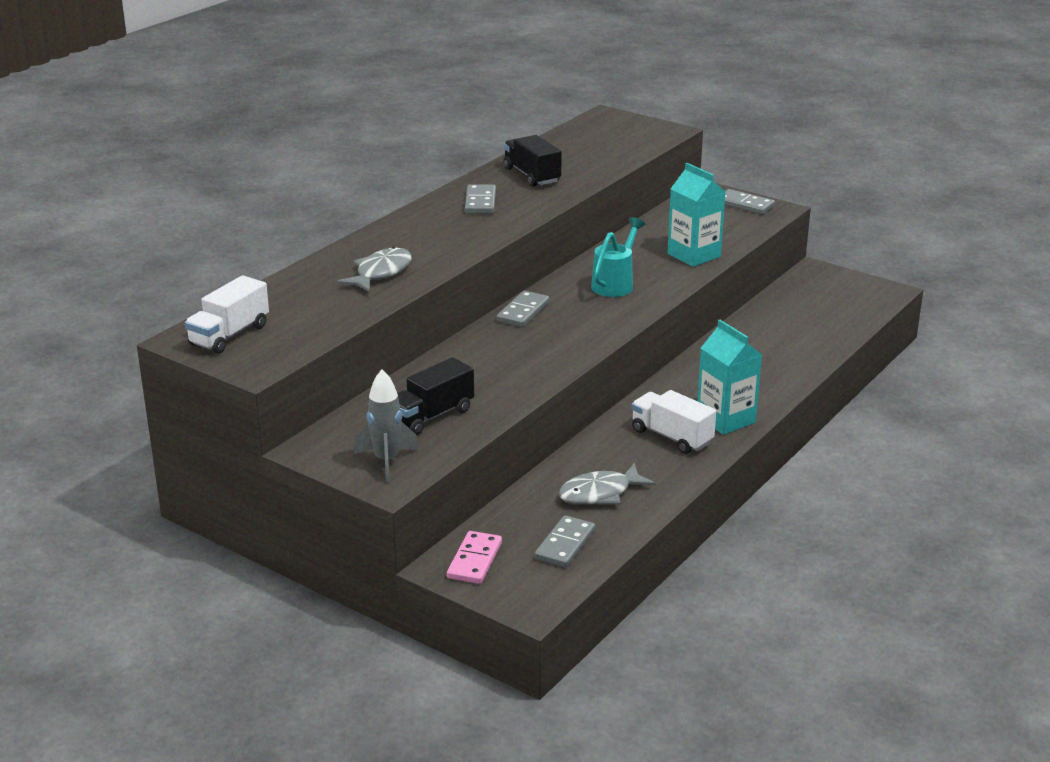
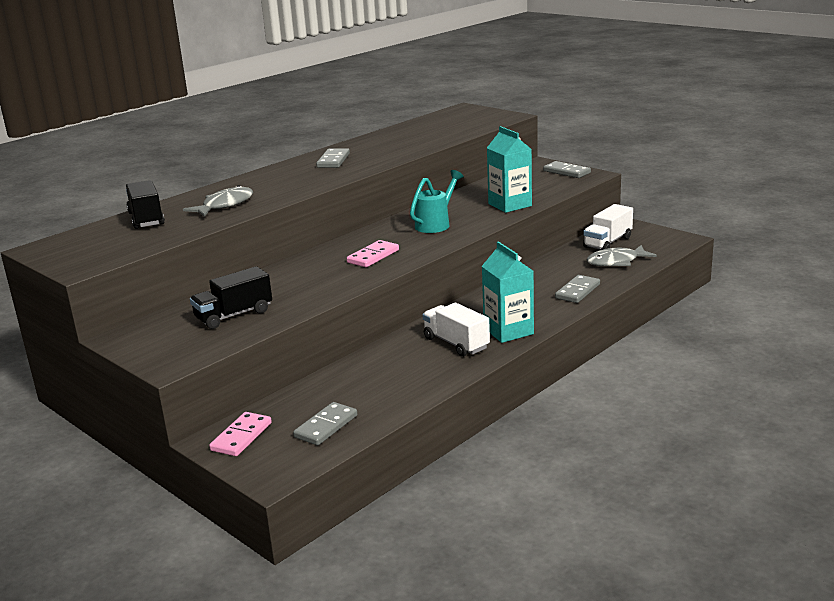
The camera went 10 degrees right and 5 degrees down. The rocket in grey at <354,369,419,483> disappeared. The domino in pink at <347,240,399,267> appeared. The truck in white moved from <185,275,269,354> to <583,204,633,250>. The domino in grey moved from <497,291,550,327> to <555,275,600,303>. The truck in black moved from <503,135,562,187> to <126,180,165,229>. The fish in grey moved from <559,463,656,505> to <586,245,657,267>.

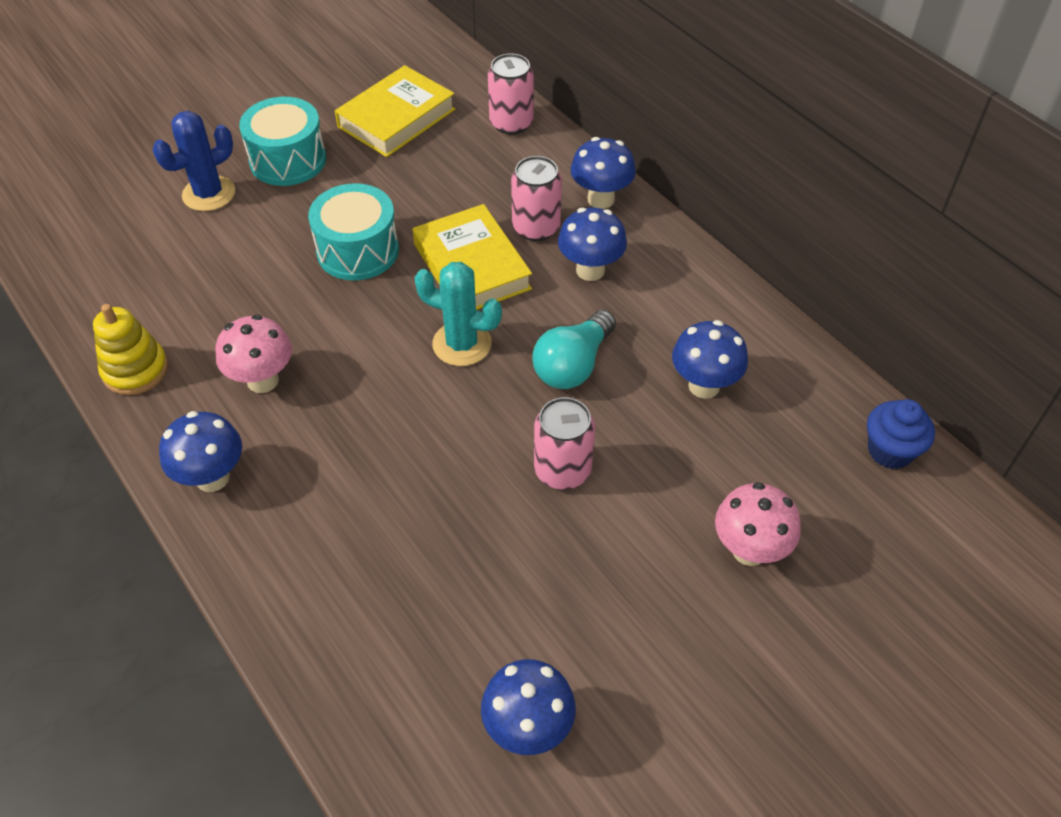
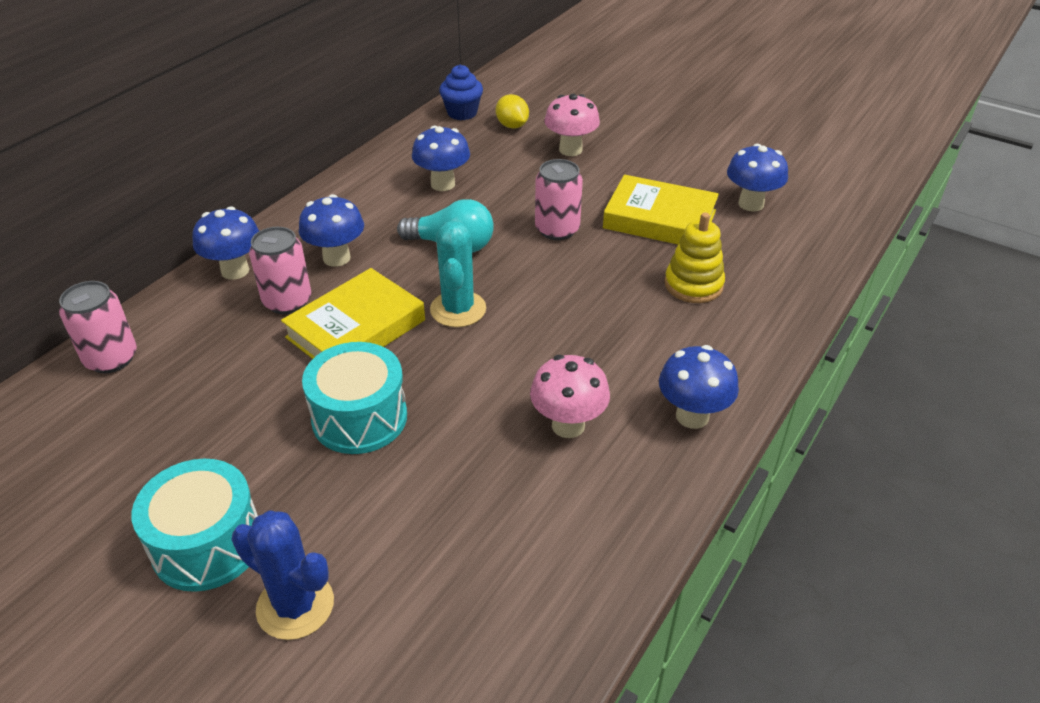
The camera went 110 degrees left and 10 degrees down. The lemon in yellow at <496,94,529,129> appeared. The stacking toy in yellow moved from <93,304,168,395> to <665,212,725,303>. The book in yellow moved from <335,65,455,157> to <603,175,719,244>.

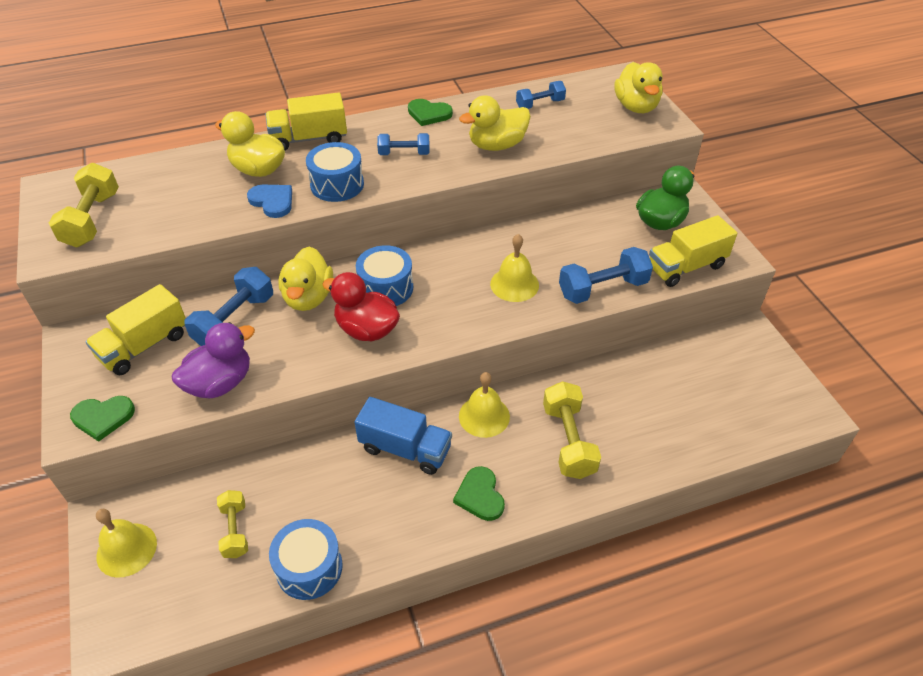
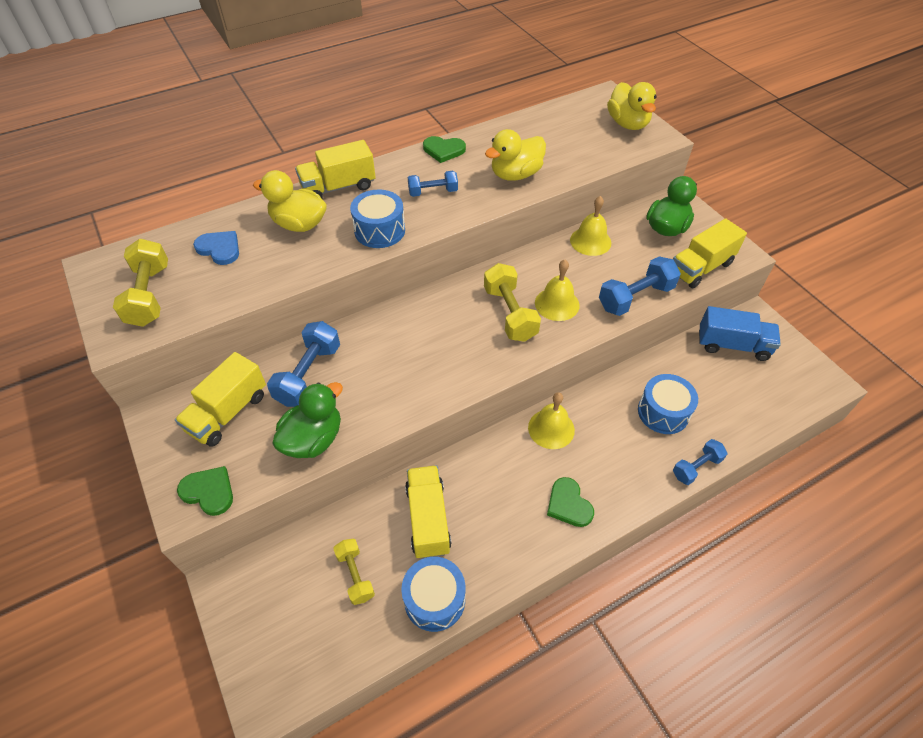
The camera went 10 degrees left and 5 degrees up. The duck in yellow at <278,246,333,311> disappeared. The duck in red at <322,272,400,342> disappeared. The truck in yellow at <405,465,452,559> appeared. The bell in yellow moved from <96,508,157,578> to <570,196,611,256>. The heart in blue moved from <247,185,292,218> to <193,231,239,265>. The truck in blue moved from <354,397,452,475> to <699,306,781,361>. The drum in blue moved from <356,245,413,306> to <638,374,698,434>. The dumbbell in blue moved from <516,81,566,109> to <673,439,727,485>. The dumbbell in yellow moved from <543,381,601,479> to <484,263,541,342>. The duck in purple at <172,322,255,398> became the duck in green at <272,382,343,458>. The heart in green at <70,396,135,442> turned 135 degrees counterclockwise.

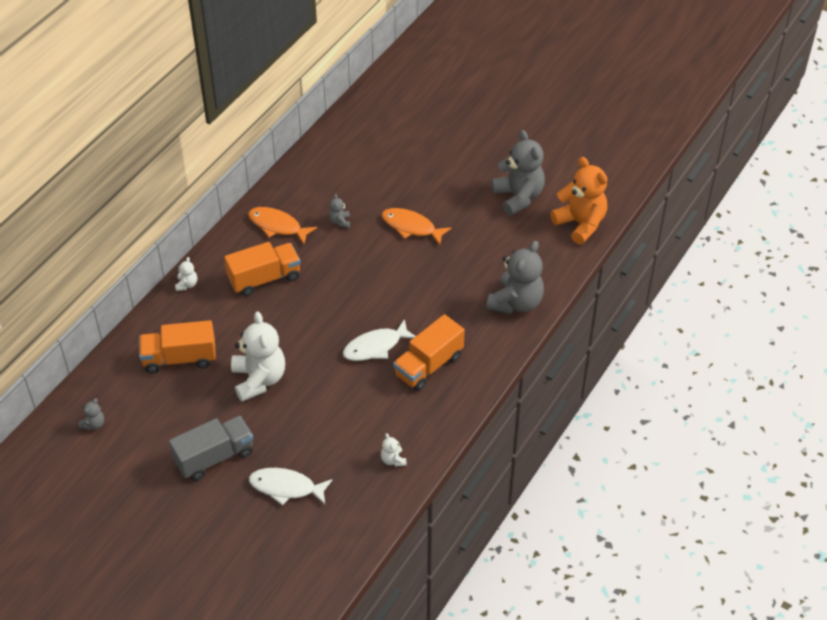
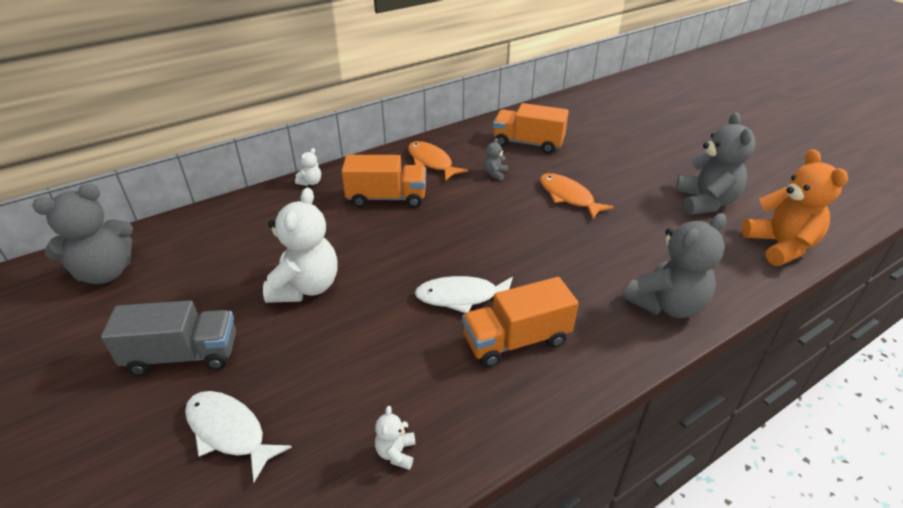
The camera went 25 degrees right and 10 degrees down. The truck in orange moved from <139,320,216,373> to <493,103,569,154>. The teddy bear in grey at <78,398,104,430> changed to 2.31 times the size.

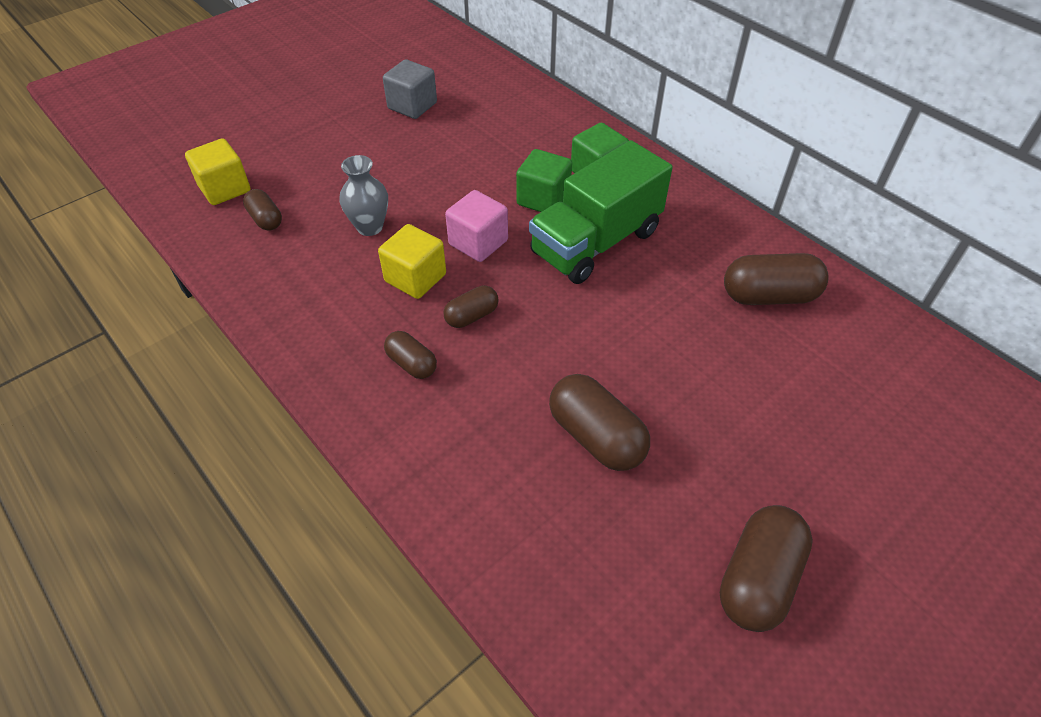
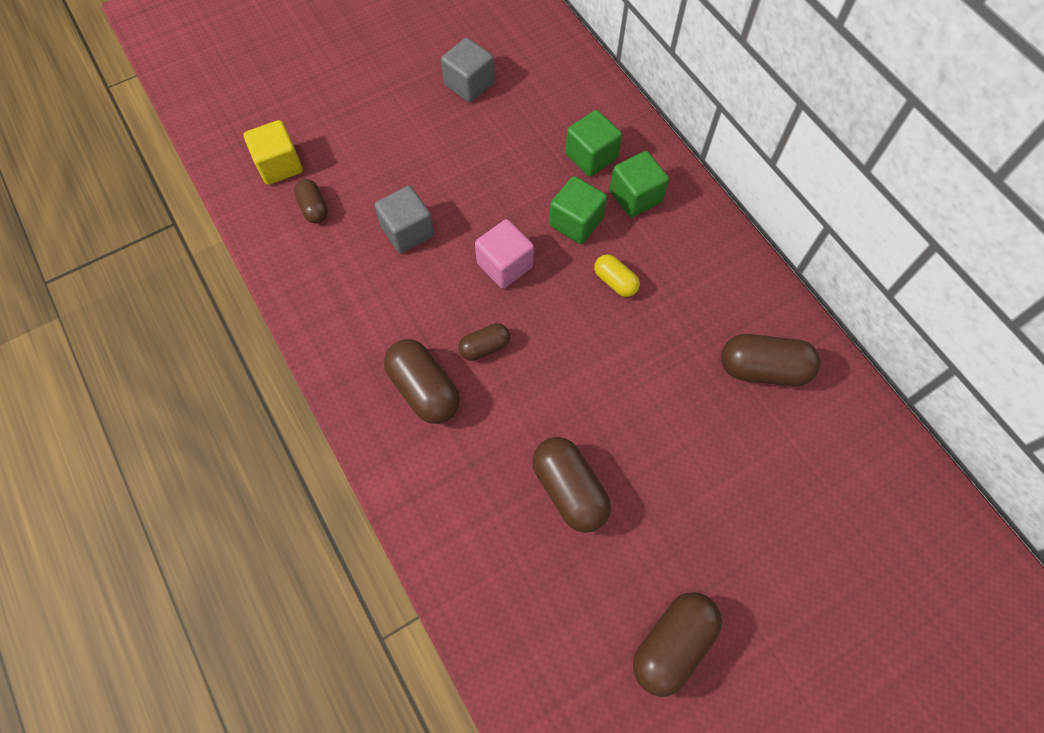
The camera went 10 degrees right and 15 degrees up. The cube in yellow at <378,224,446,299> disappeared. The cube in green at <565,110,622,176> appeared. The vase in grey at <339,155,388,236> was replaced by the cube in grey at <375,186,434,253>. The truck in green at <529,140,672,284> was replaced by the capsule in yellow at <594,254,640,297>. The capsule in brown at <384,331,437,379> changed to 1.73 times the size.

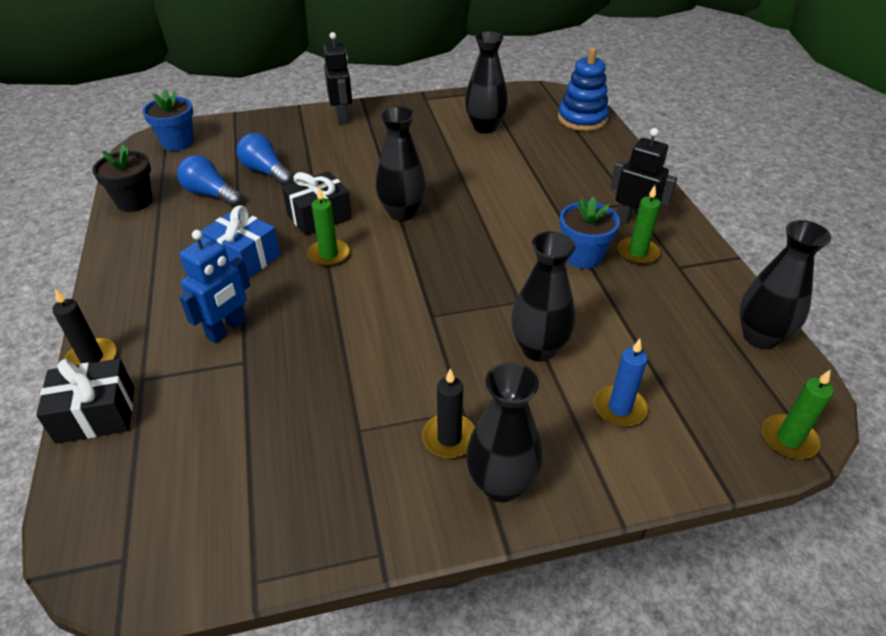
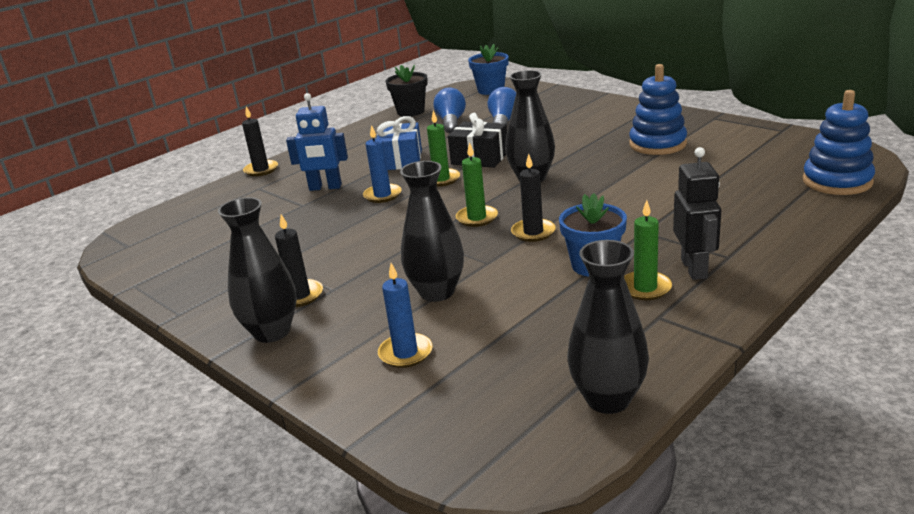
The camera went 60 degrees right and 15 degrees down. The gift in black at <36,359,134,444> disappeared. The robot in black at <323,32,352,124> disappeared. The vase in black at <465,31,508,133> disappeared. The candle in blue at <363,125,402,203> appeared. The candle in black at <511,153,556,242> appeared. The stacking toy in blue at <629,64,687,155> appeared. The candle in green moved from <762,370,833,459> to <456,142,498,227>.

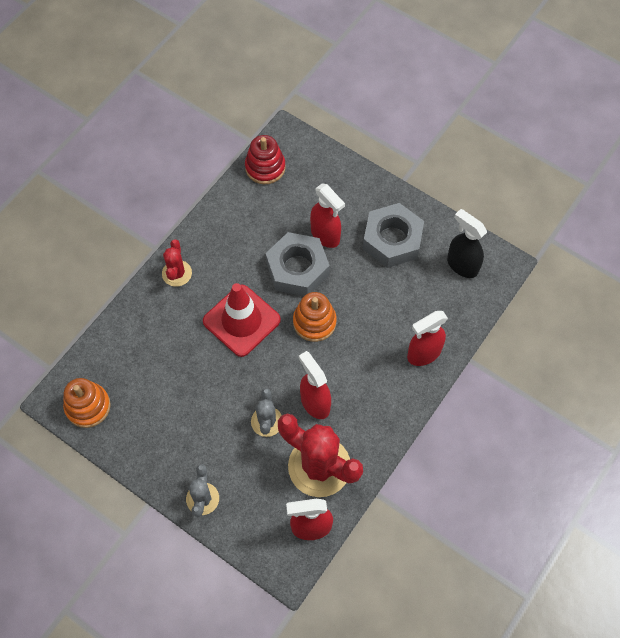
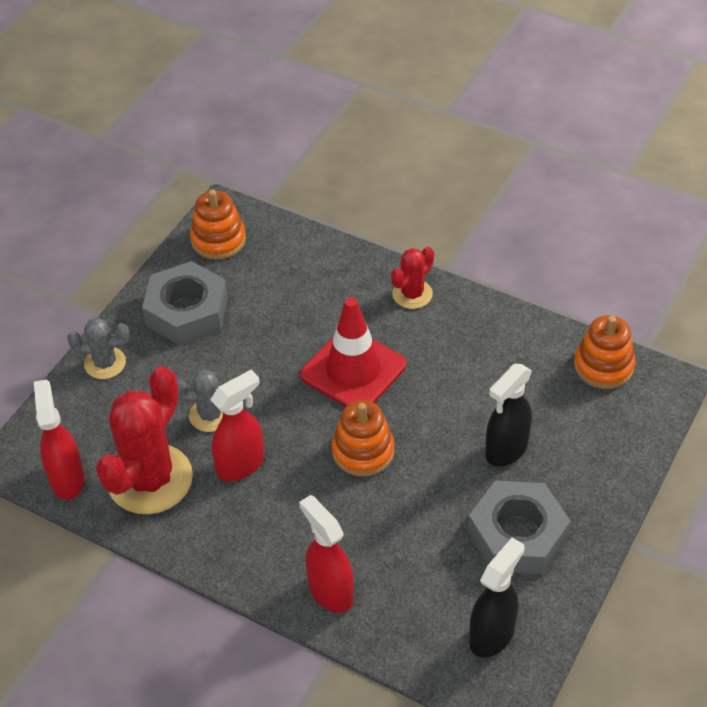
The camera went 85 degrees right and 15 degrees down. The nut in grey moved from <266,232,330,296> to <142,261,228,345>. The stacking toy in red at <245,135,286,184> became the stacking toy in orange at <574,315,635,389>. The spray bottle in red at <310,183,345,248> became the spray bottle in black at <485,364,532,467>. The cactus in red at <162,239,192,287> turned 45 degrees counterclockwise.

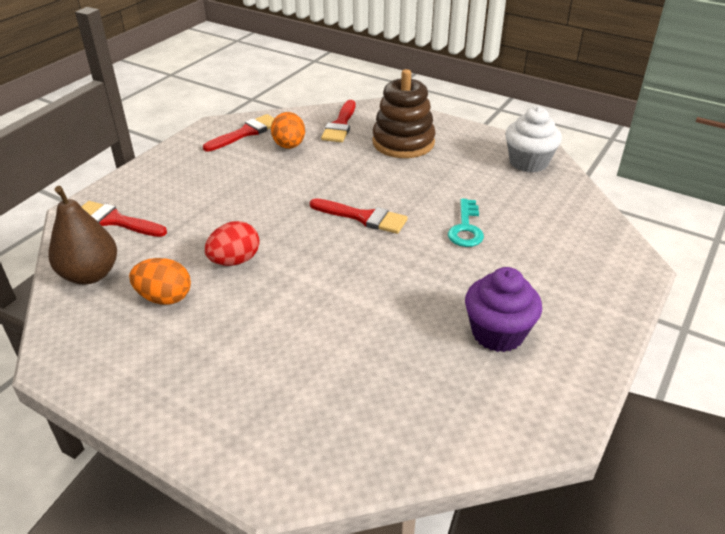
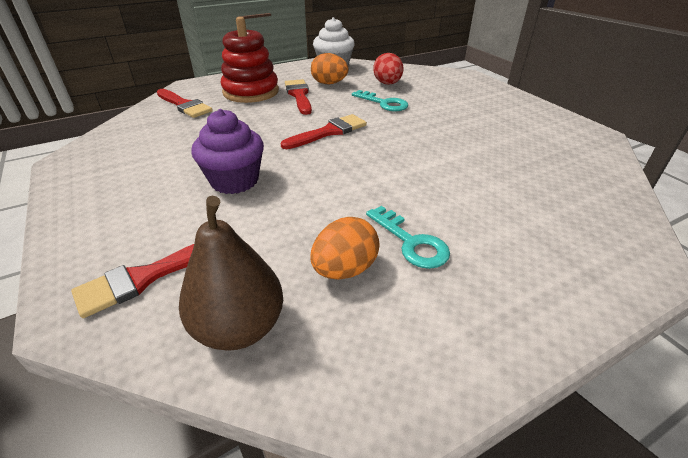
The camera went 60 degrees left and 0 degrees up. The key in turquoise at <366,206,450,269> appeared. The brush in red moved from <203,114,275,152> to <285,79,312,115>. The egg in red moved from <205,221,260,266> to <373,53,404,85>. The egg in orange moved from <271,112,305,149> to <311,53,349,84>. The cupcake in purple moved from <465,267,542,352> to <191,109,264,194>. The stacking toy in brown at <372,69,436,158> became the stacking toy in red at <221,17,279,103>.

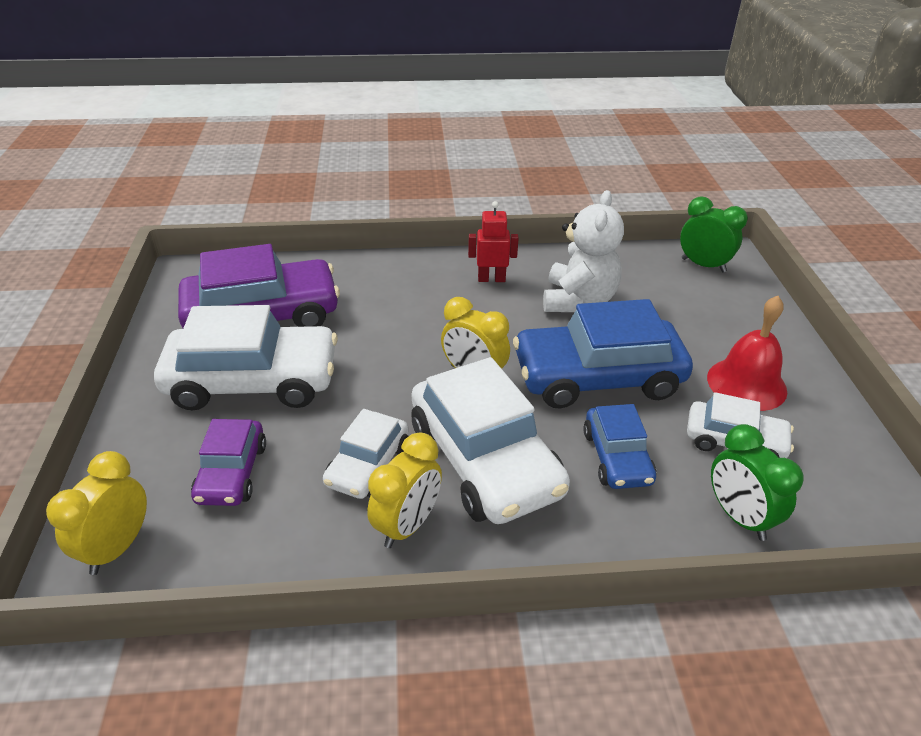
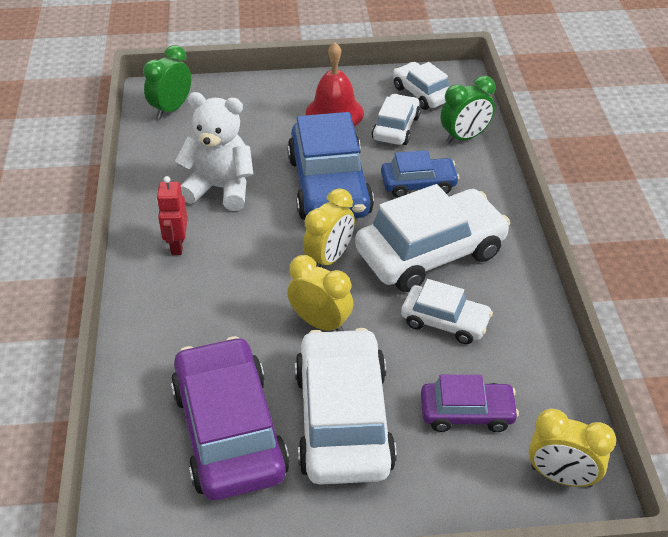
The camera went 90 degrees left and 5 degrees up. The car in white at <393,62,450,110> appeared. The clock in yellow moved from <367,432,442,548> to <287,255,353,331>.

